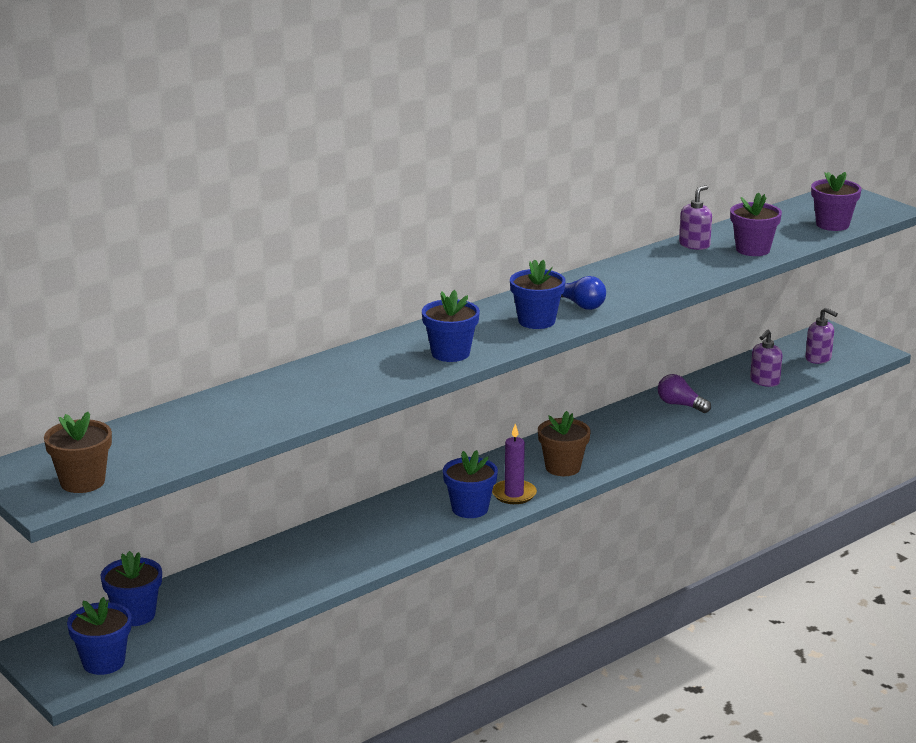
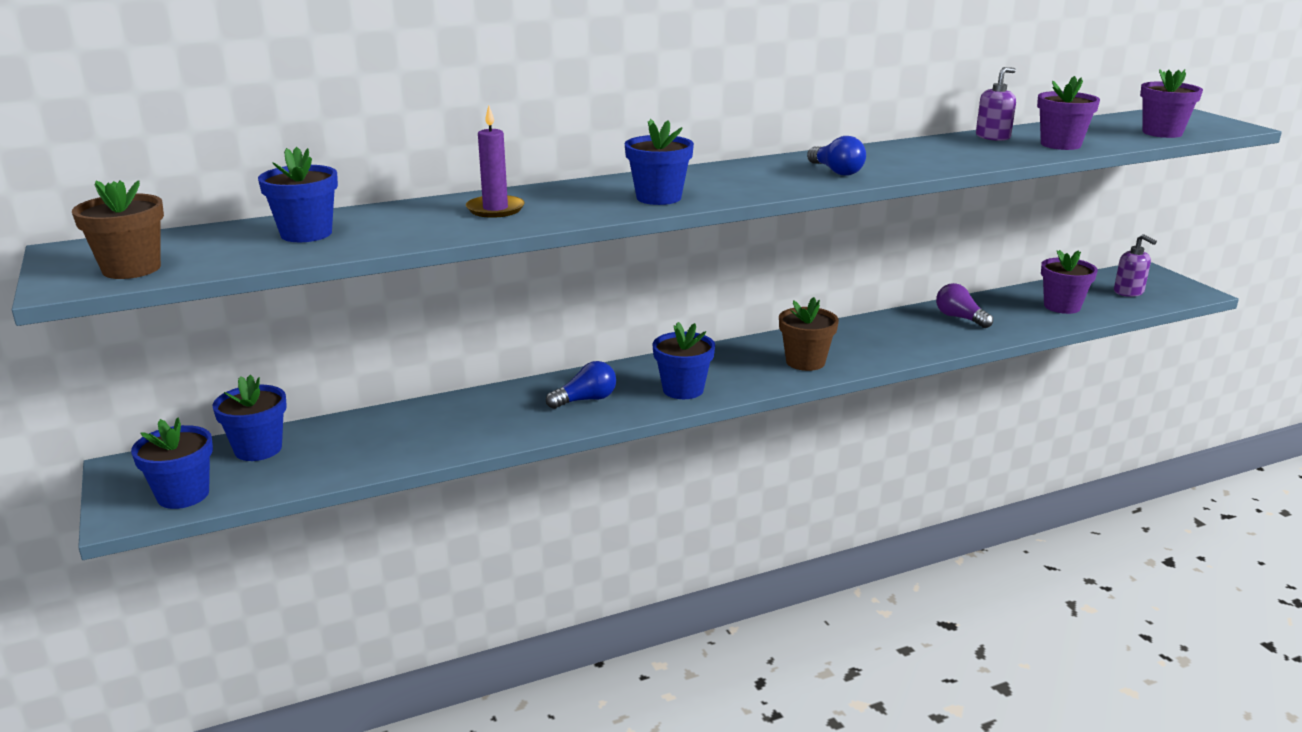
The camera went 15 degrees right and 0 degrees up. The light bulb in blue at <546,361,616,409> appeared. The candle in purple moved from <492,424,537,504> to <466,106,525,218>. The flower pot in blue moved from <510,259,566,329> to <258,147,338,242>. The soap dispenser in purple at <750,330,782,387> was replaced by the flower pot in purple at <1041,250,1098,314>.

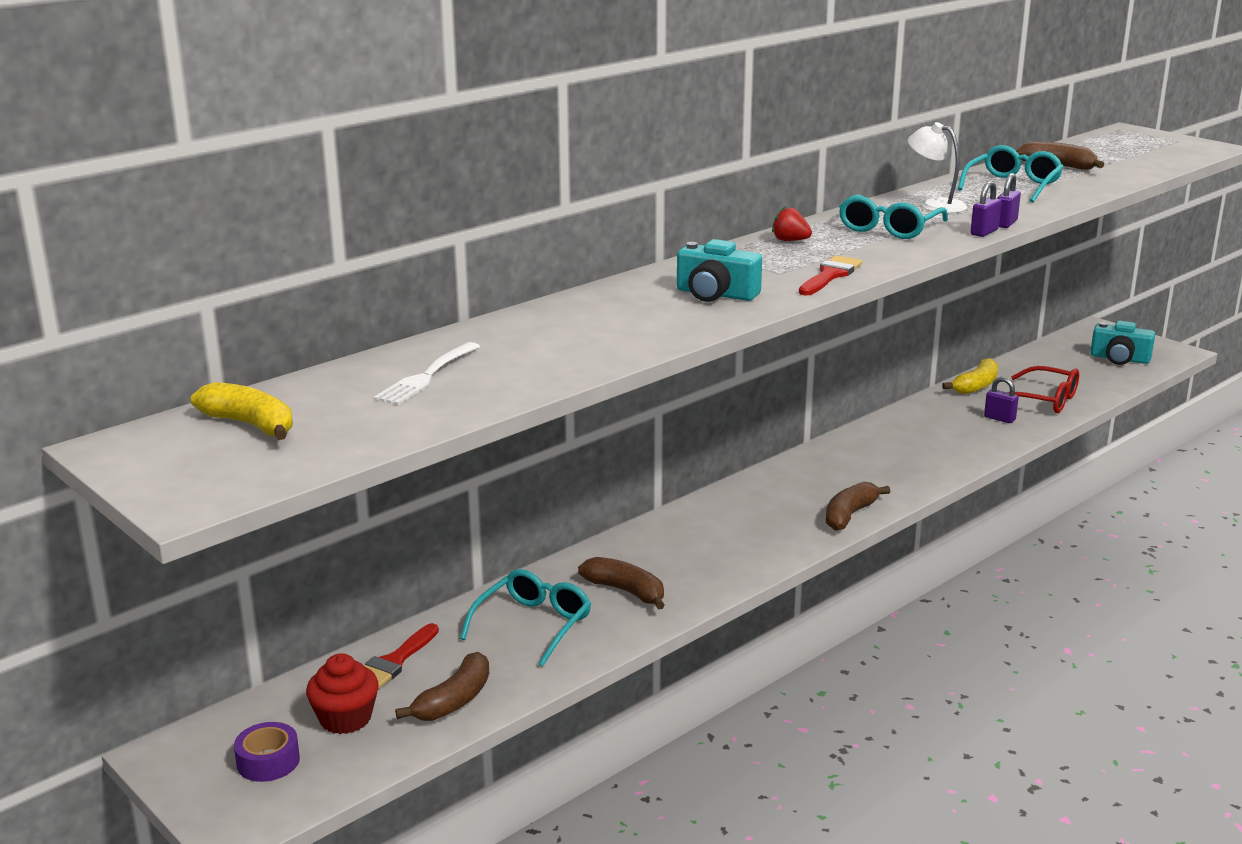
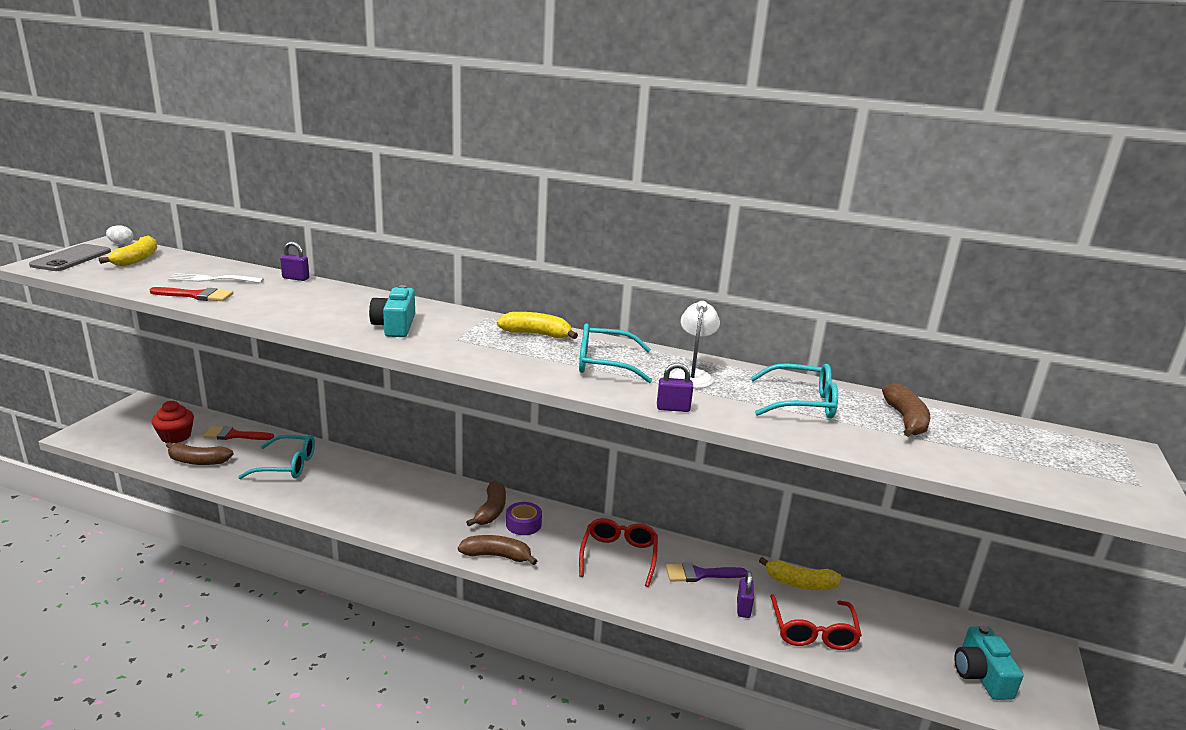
The camera went 60 degrees right and 0 degrees up. The phone in grey at <29,244,111,271> appeared. The egg in white at <106,225,134,245> appeared. The glasses in red at <579,518,658,587> appeared. The brush in purple at <666,563,747,582> appeared. The tape in purple moved from <234,722,300,782> to <506,502,542,535>. The banana in brown moved from <578,557,665,610> to <466,480,506,526>. The brush in red moved from <799,255,862,295> to <150,287,233,301>. The padlock in purple moved from <970,181,1002,237> to <280,242,309,281>. The strawberry in red at <772,207,812,241> was replaced by the banana in yellow at <497,312,578,339>.

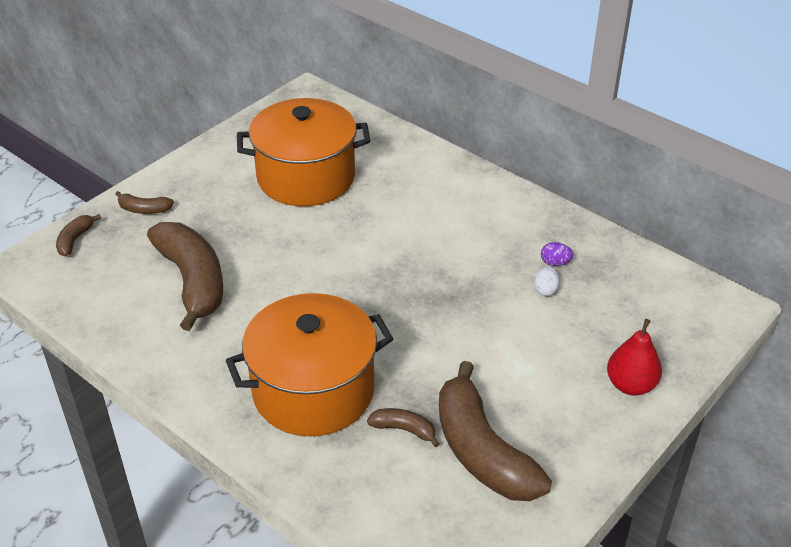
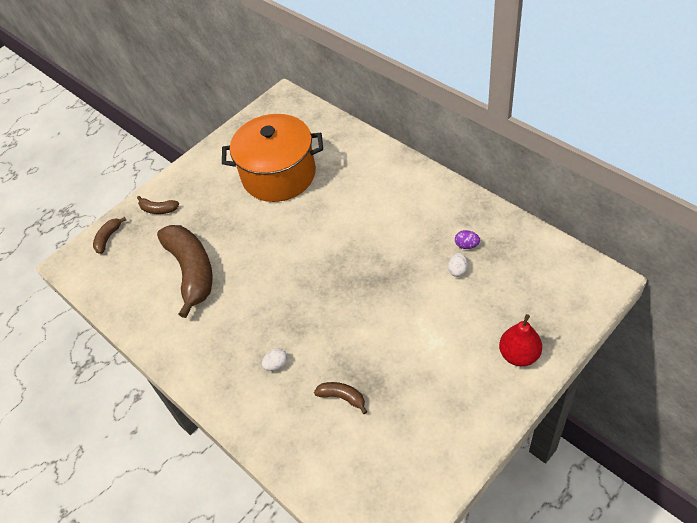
The camera went 10 degrees right and 10 degrees up. The banana in brown at <439,361,552,501> disappeared. The pot in orange at <226,293,393,436> was replaced by the egg in white at <262,349,288,371>.

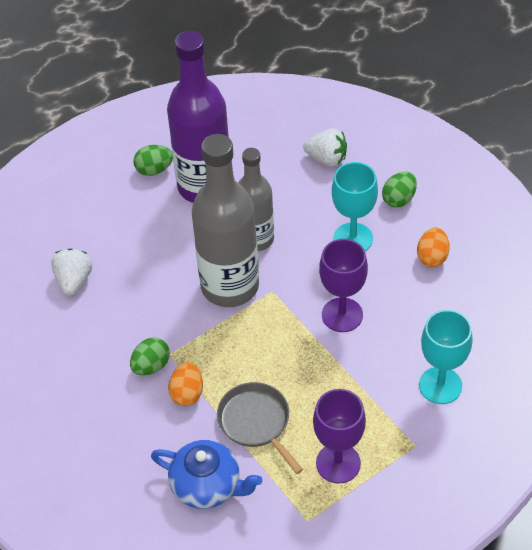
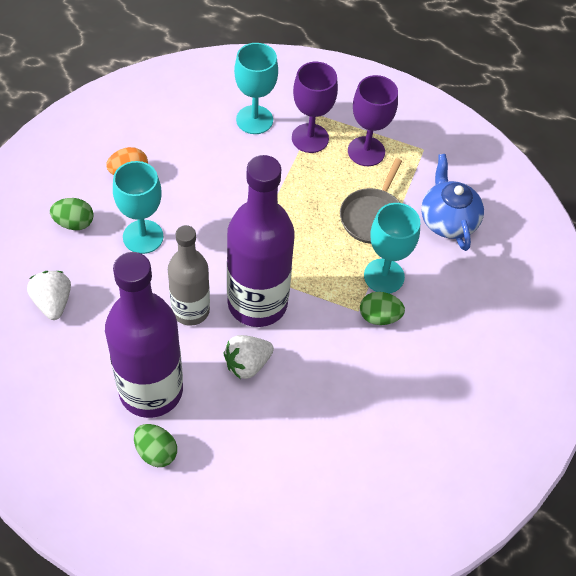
The camera went 130 degrees left and 5 degrees up. The strawberry in white moved from <51,248,92,296> to <223,335,274,379>. The goblet in purple moved from <319,239,368,332> to <292,62,338,153>. The egg in orange at <168,362,203,406> was replaced by the goblet in turquoise at <364,203,420,293>. The bottle in grey at <192,134,259,307> became the bottle in purple at <227,155,295,327>.

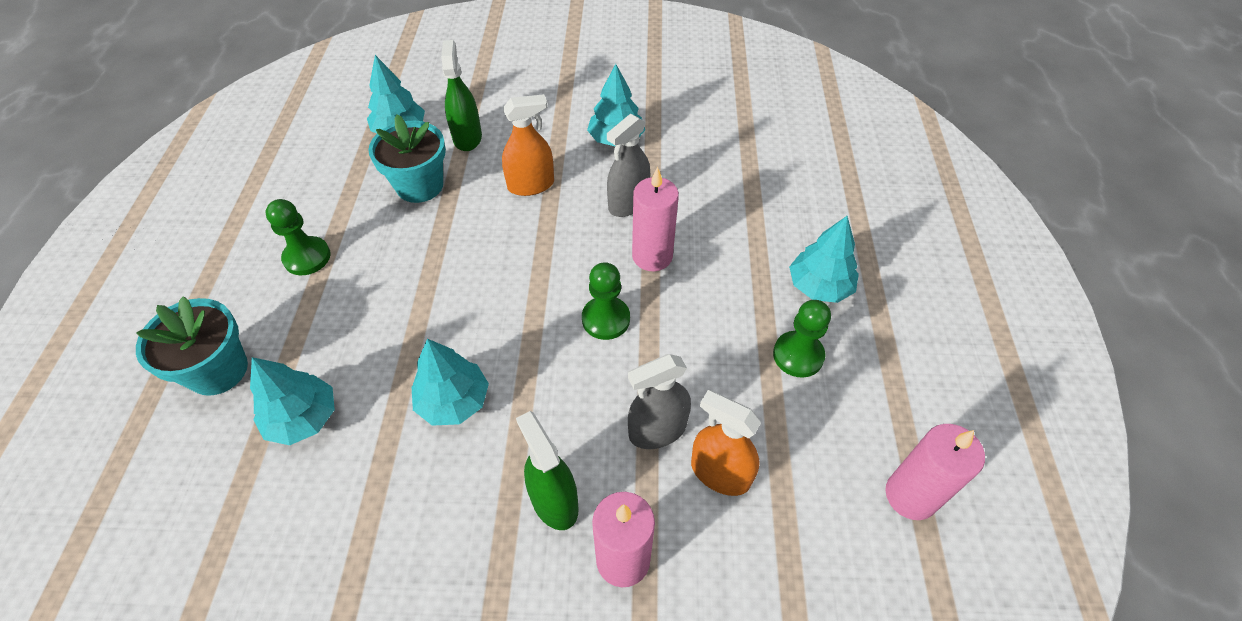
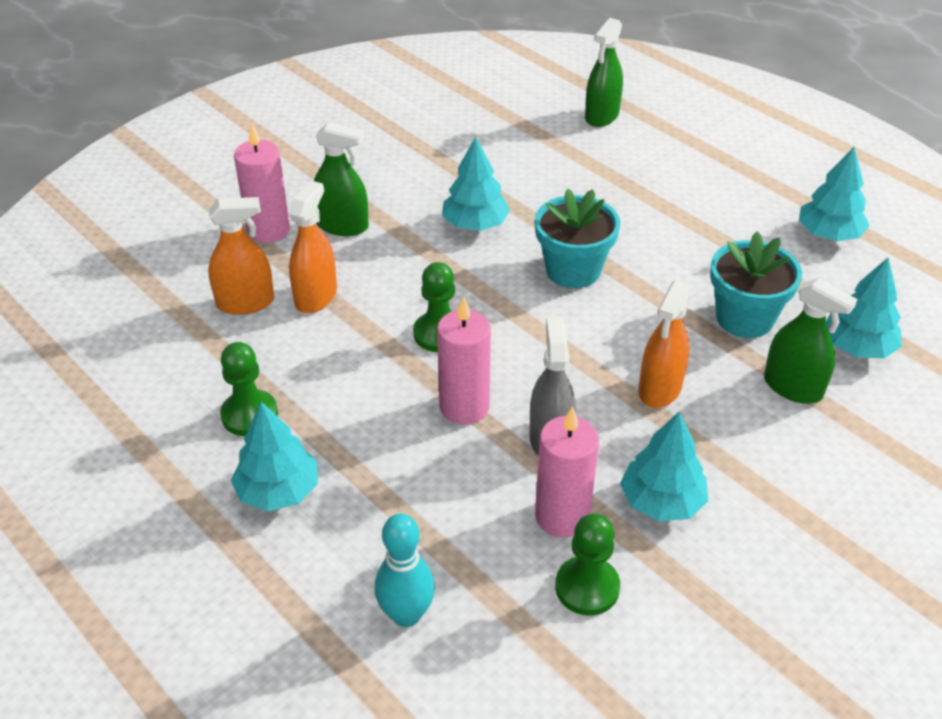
The camera went 135 degrees right and 10 degrees down. The bowling pin in turquoise at <375,513,435,627> appeared. The spray bottle in green at <585,18,623,127> appeared. The flower pot in turquoise moved from <136,296,248,396> to <535,189,620,288>. The tree in turquoise moved from <250,357,335,445> to <799,147,870,241>. The pawn in green moved from <266,199,331,275> to <555,514,620,616>. The candle in pink moved from <885,424,985,520> to <535,406,599,537>. The spray bottle in grey at <628,354,691,449> became the spray bottle in orange at <289,181,337,313>.

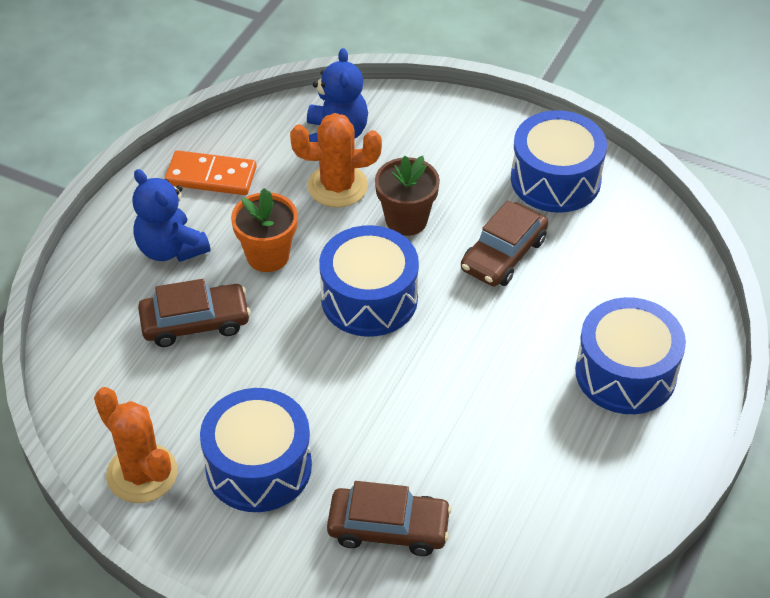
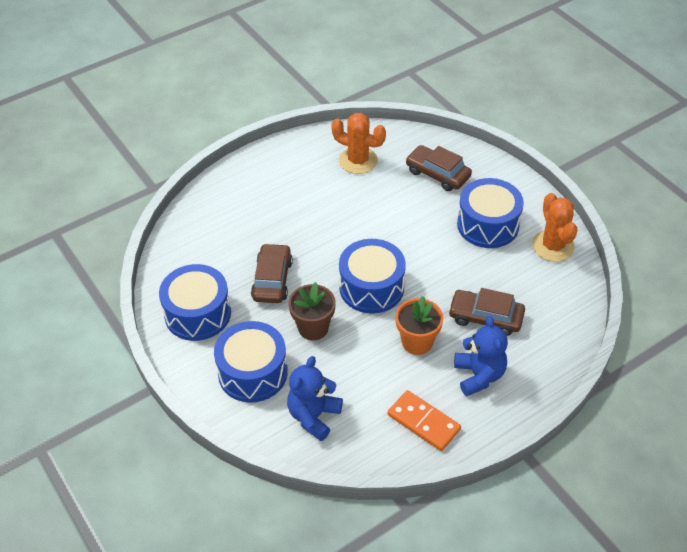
The camera went 150 degrees left and 0 degrees up. The cactus in orange moved from <290,113,382,207> to <331,113,386,174>. The drum in blue moved from <575,297,686,414> to <214,321,288,403>. The car in brown at <461,200,548,286> turned 60 degrees counterclockwise.

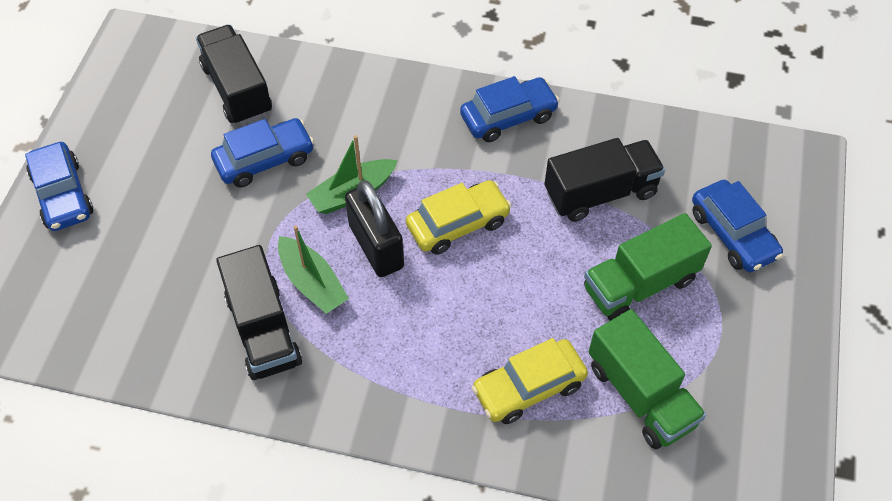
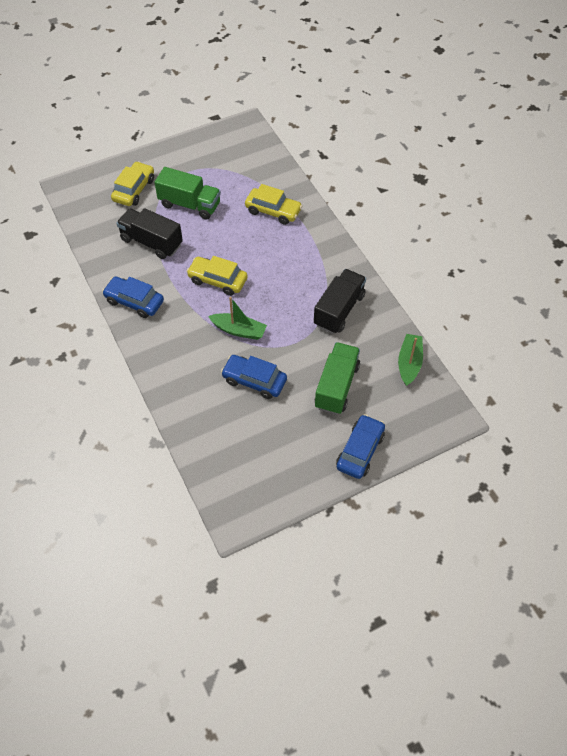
The camera went 130 degrees left and 0 degrees up. The truck in black at <196,25,272,125> disappeared. The padlock in black at <345,180,404,277> disappeared. The boat in green moved from <278,225,349,314> to <398,334,423,386>. The truck in green moved from <589,309,706,449> to <315,342,360,415>. The car in blue at <692,180,783,272> became the car in yellow at <111,161,154,206>.

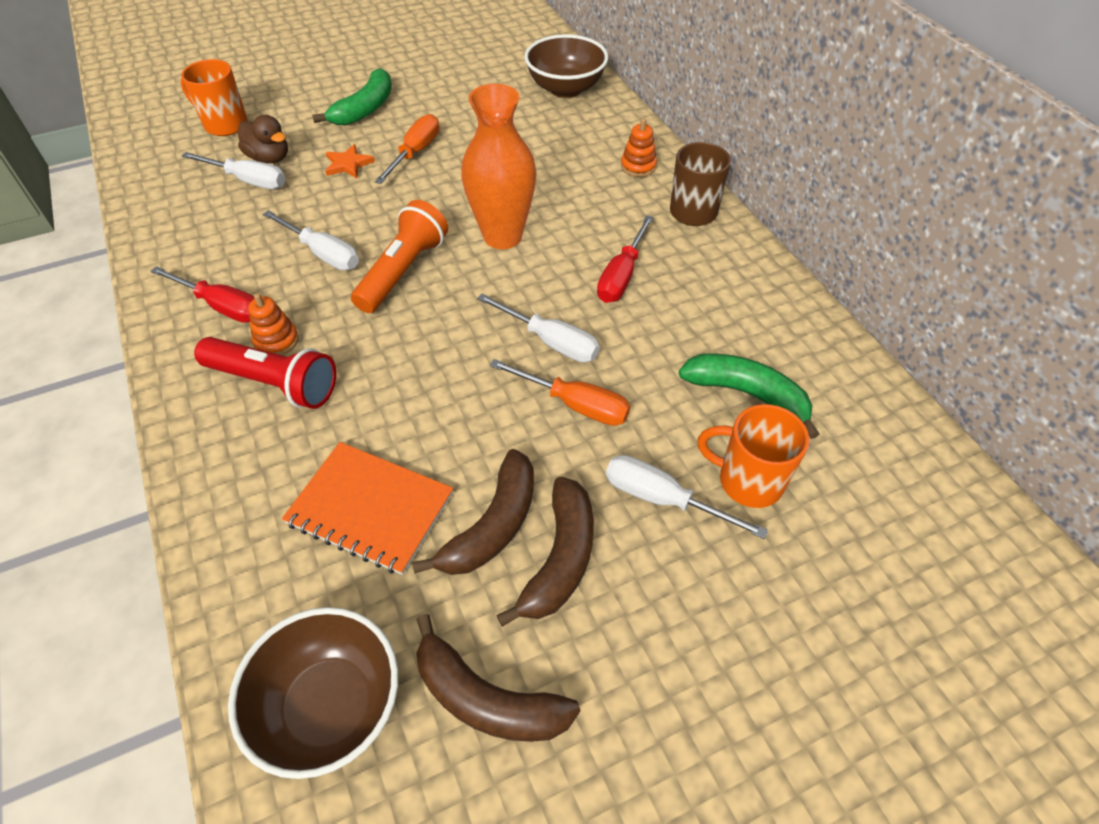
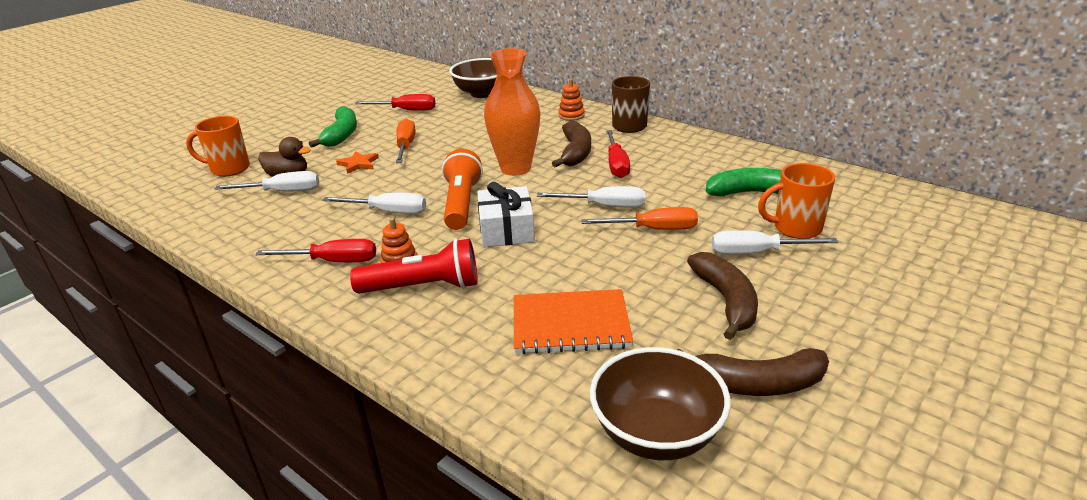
The camera went 25 degrees left and 20 degrees down. The screwdriver in red at <355,94,435,111> appeared. The gift in white at <477,182,535,247> appeared. The banana in brown moved from <412,449,534,575> to <552,121,591,167>.

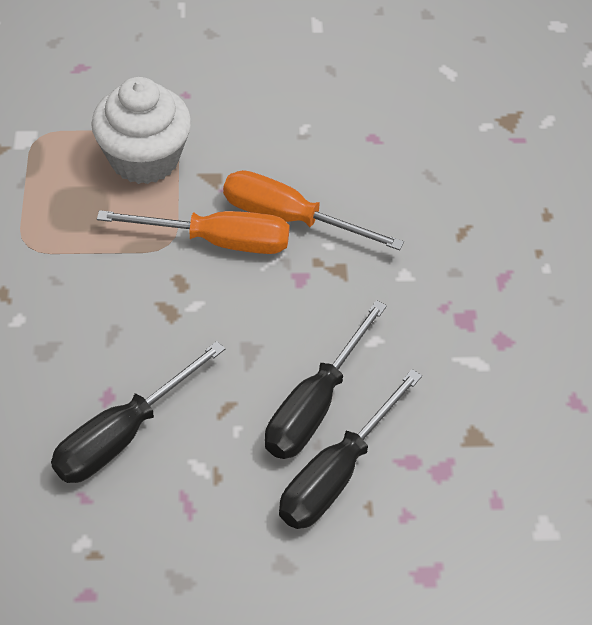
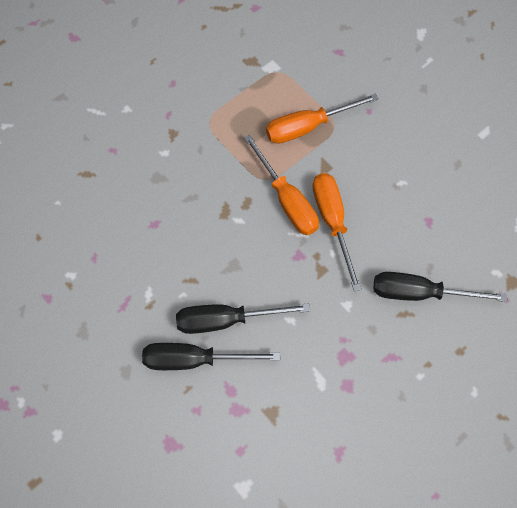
The camera went 55 degrees right and 15 degrees up. The screwdriver in black moved from <51,341,225,483> to <373,272,507,302>. The cupcake in white at <91,77,191,184> was replaced by the screwdriver in orange at <266,93,379,144>.

